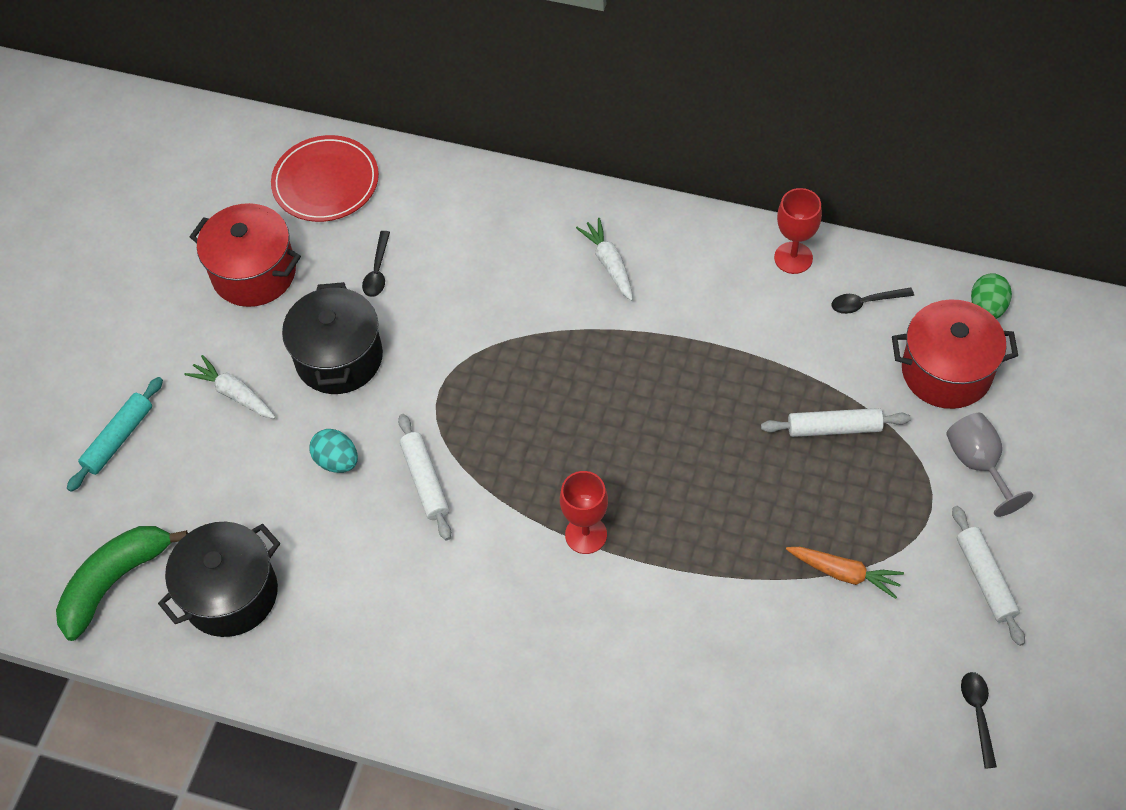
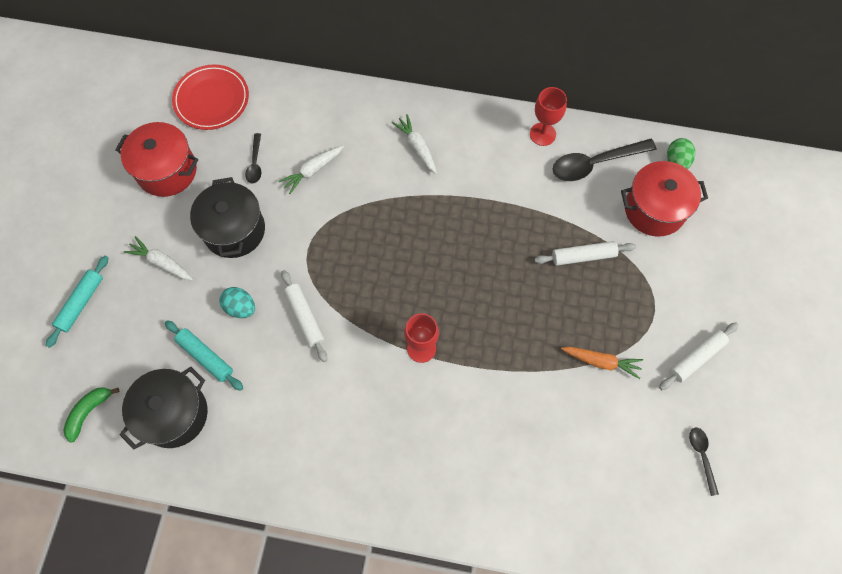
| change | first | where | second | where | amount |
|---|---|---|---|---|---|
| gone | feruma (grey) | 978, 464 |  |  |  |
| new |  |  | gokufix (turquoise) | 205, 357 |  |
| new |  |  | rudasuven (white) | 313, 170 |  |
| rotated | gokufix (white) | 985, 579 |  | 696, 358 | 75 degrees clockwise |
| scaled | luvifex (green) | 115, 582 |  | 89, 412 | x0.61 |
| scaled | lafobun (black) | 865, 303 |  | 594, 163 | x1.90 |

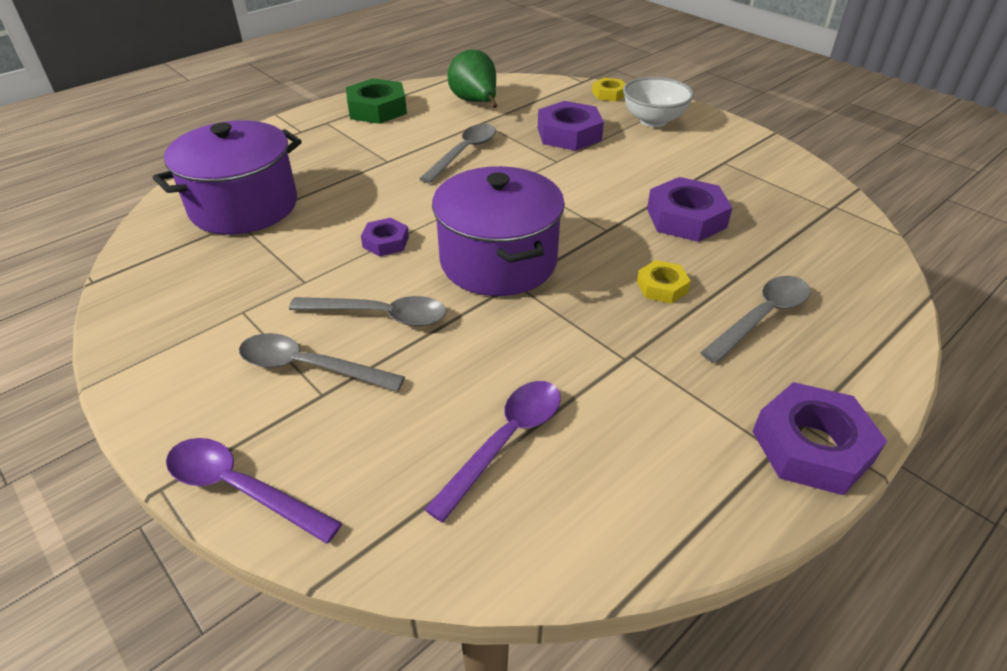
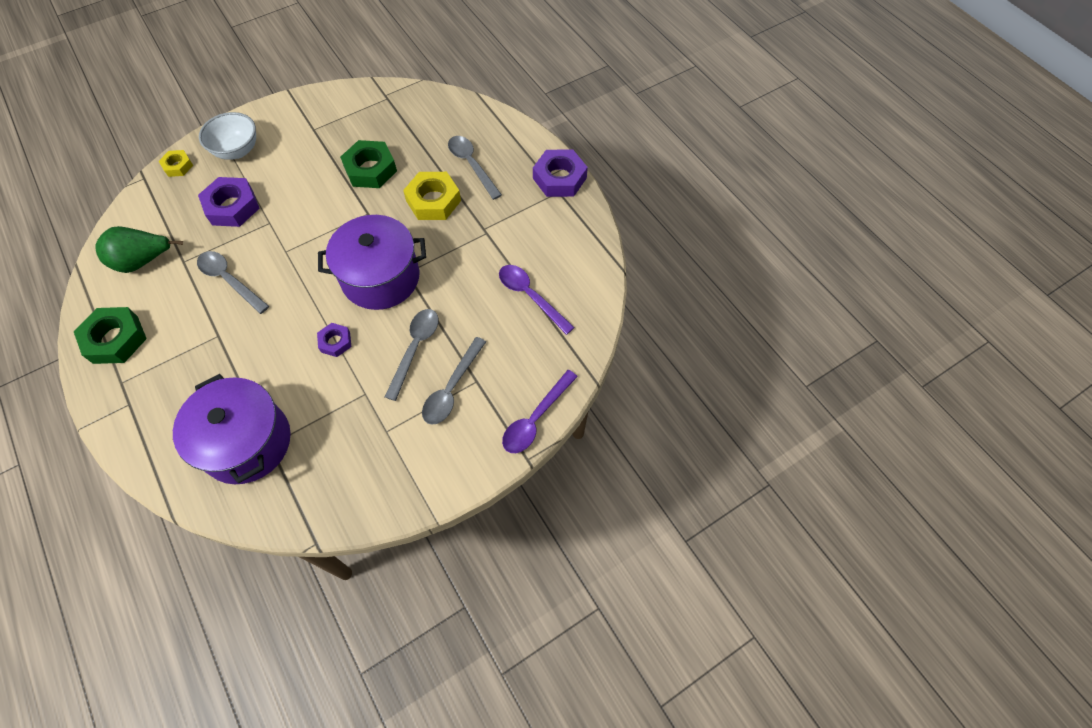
| change | first | where | second | where | amount |
|---|---|---|---|---|---|
| repainted | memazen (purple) | 686, 218 | memazen (green) | 370, 169 |  |
| scaled | memazen (yellow) | 662, 287 |  | 433, 201 | x1.78 |

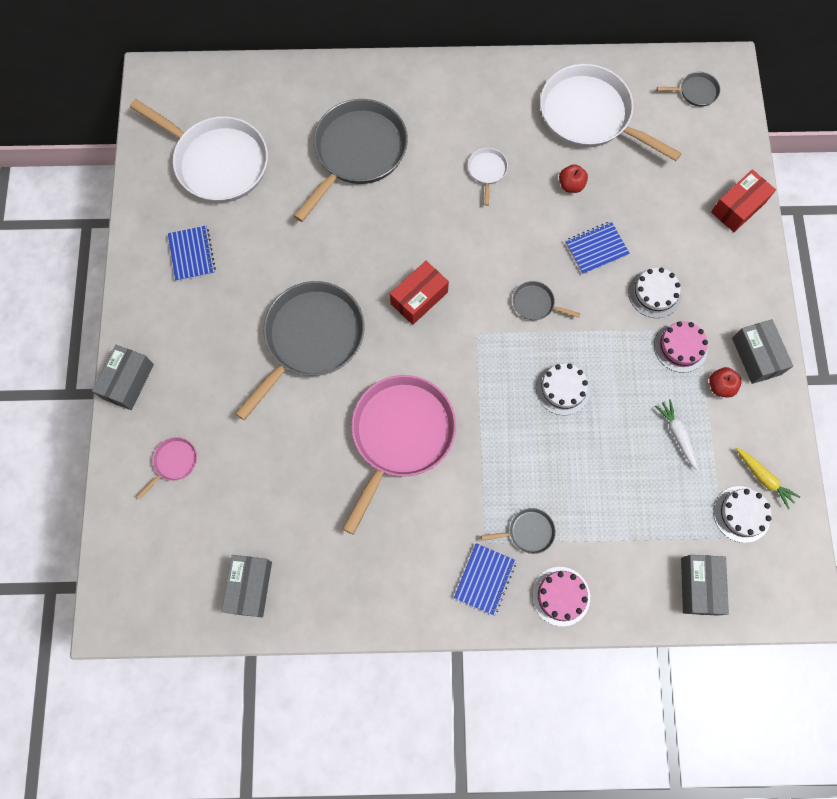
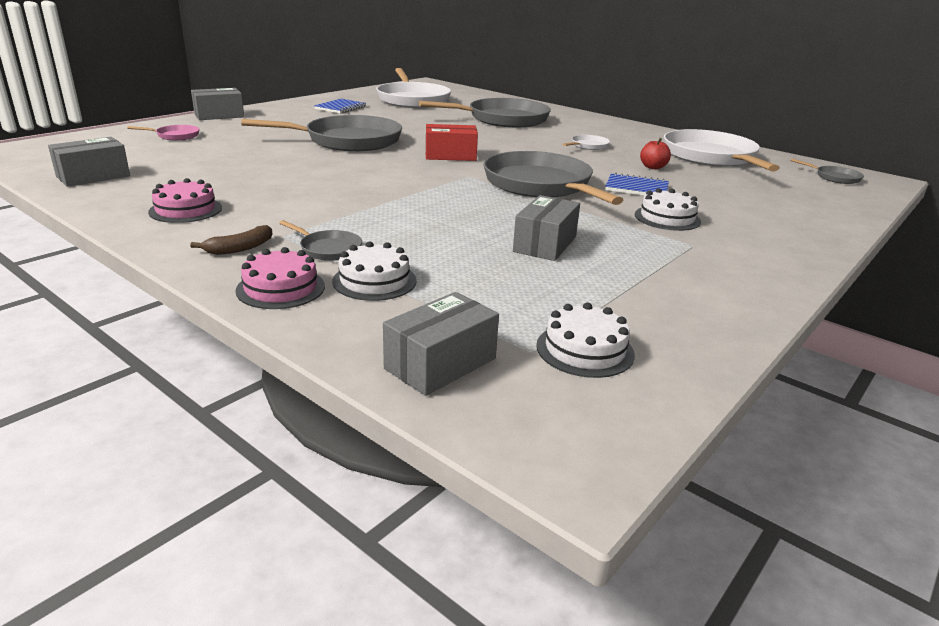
| change | first | where | second | where | amount |
|---|---|---|---|---|---|
| gone | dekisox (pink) | 400, 435 |  |  |  |
| gone | rudasuven (white) | 677, 435 |  |  |  |
| gone | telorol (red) | 720, 386 |  |  |  |
| gone | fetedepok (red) | 738, 207 |  |  |  |
| gone | rudasuven (yellow) | 763, 478 |  |  |  |
| shifted | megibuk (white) | 562, 389 |  | 374, 281 |  |
| shifted | megibuk (pink) | 680, 347 |  | 185, 210 |  |
| shifted | fetedepok (grey) | 756, 356 |  | 545, 244 |  |
| swapped | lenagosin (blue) | 485, 579 | luvifex (brown) | 240, 248 |  |
| scaled | dekisox (grey) | 535, 304 |  | 540, 185 | x2.36 |

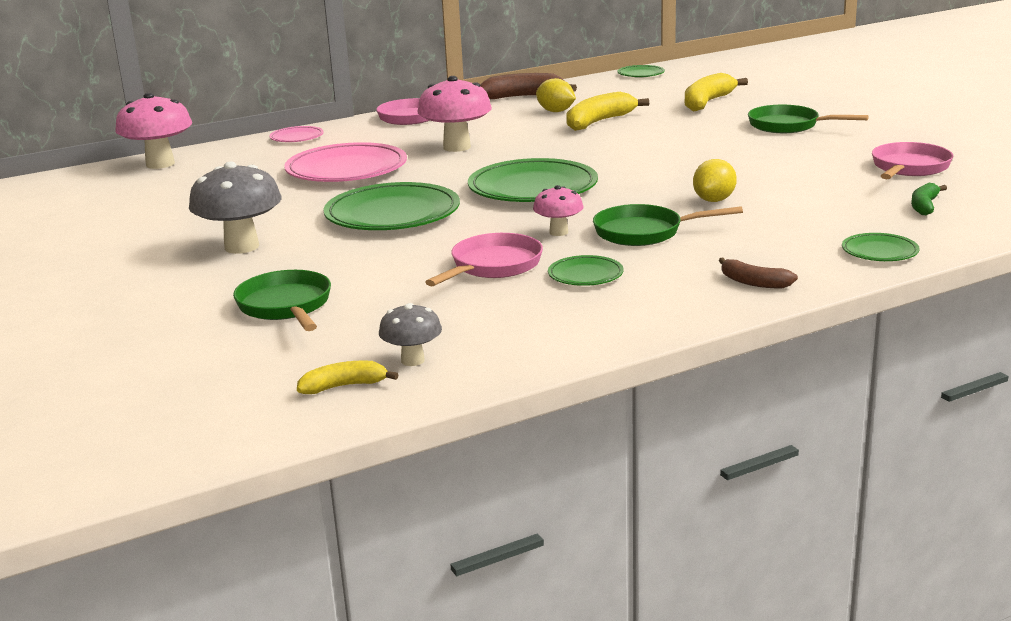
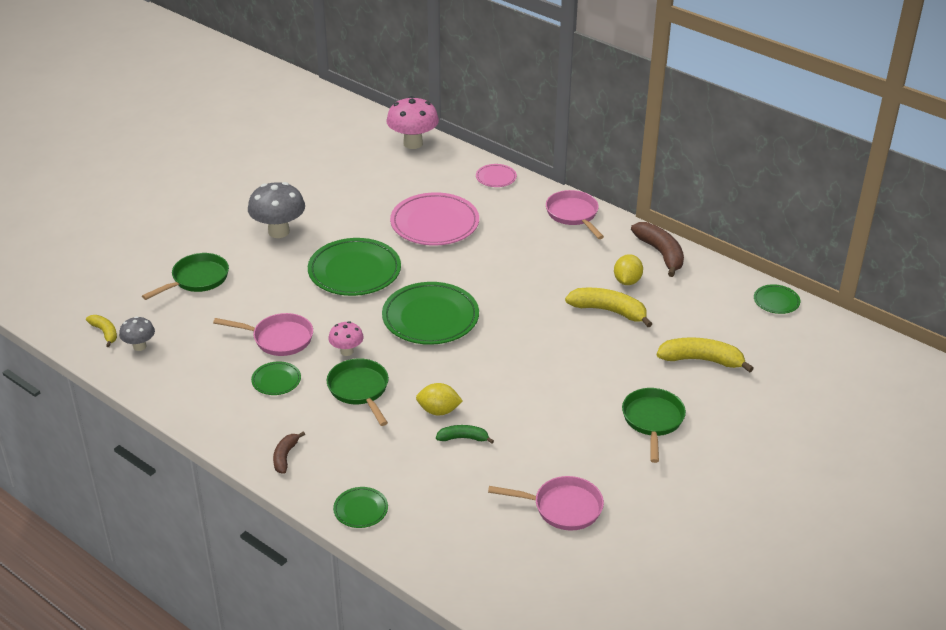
| change | first | where | second | where | amount |
|---|---|---|---|---|---|
| gone | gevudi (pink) | 457, 147 |  |  |  |
| shifted | luvifex (green) | 924, 206 |  | 463, 438 |  |

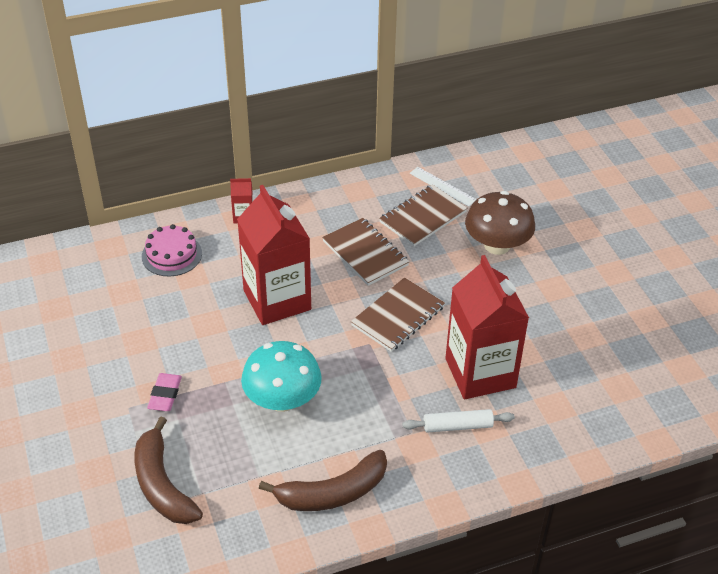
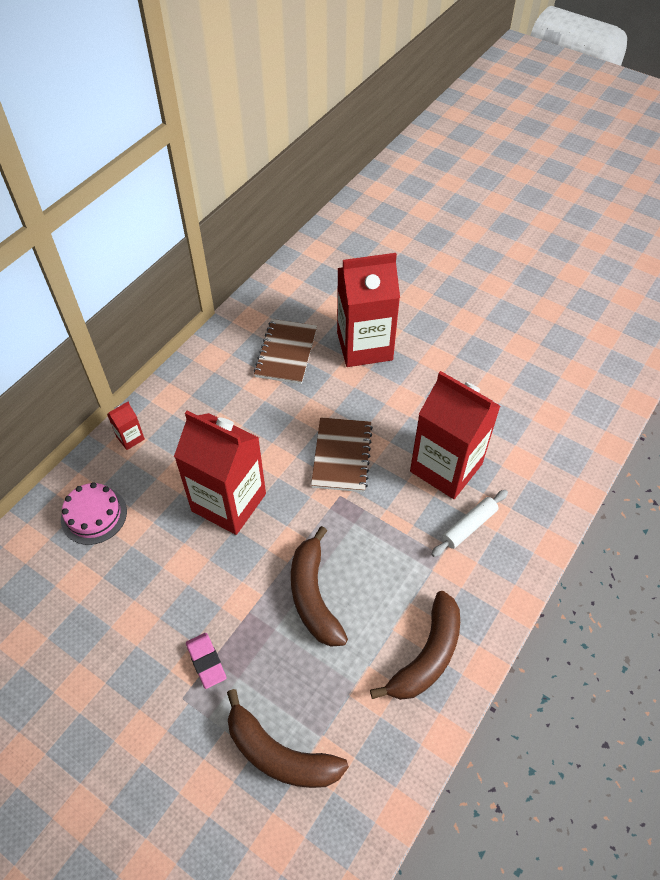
| change | first | where | second | where | amount |
|---|---|---|---|---|---|
| gone | lenagosin (brown) | 365, 253 |  |  |  |
| gone | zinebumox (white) | 442, 186 |  |  |  |
| swapped | gevudi (turquoise) | 282, 400 | luvifex (brown) | 313, 596 |  |
| swapped | gevudi (brown) | 497, 245 | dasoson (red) | 364, 346 |  |

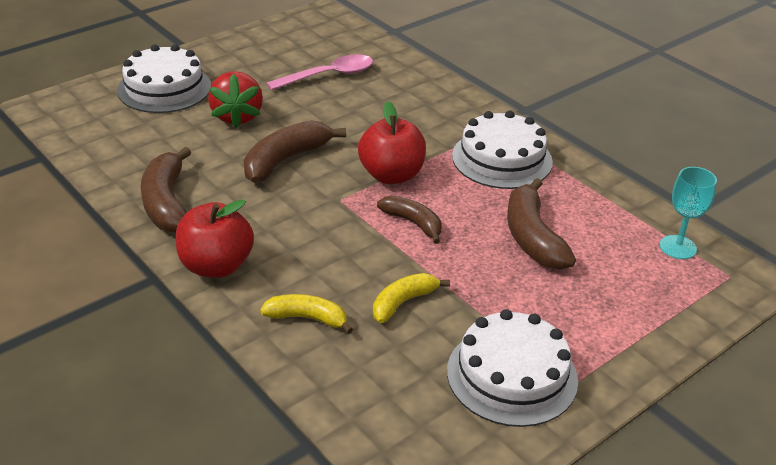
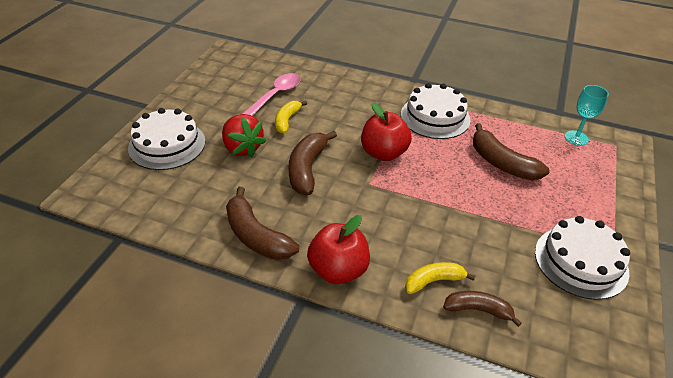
| change | first | where | second | where | amount |
|---|---|---|---|---|---|
| shifted | luvifex (yellow) | 403, 302 |  | 287, 121 |  |
| shifted | luvifex (brown) | 413, 223 |  | 478, 310 |  |

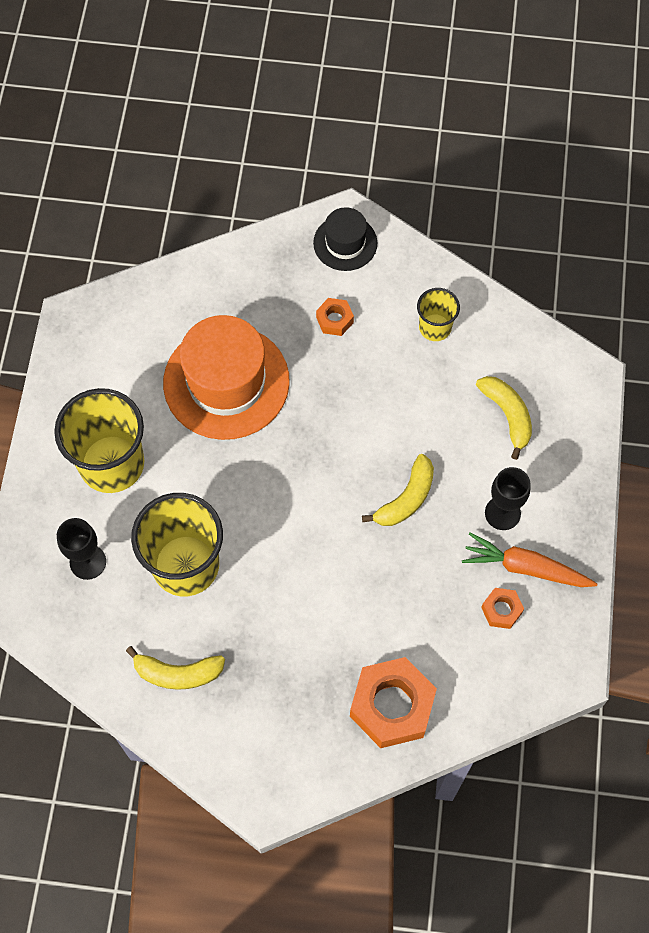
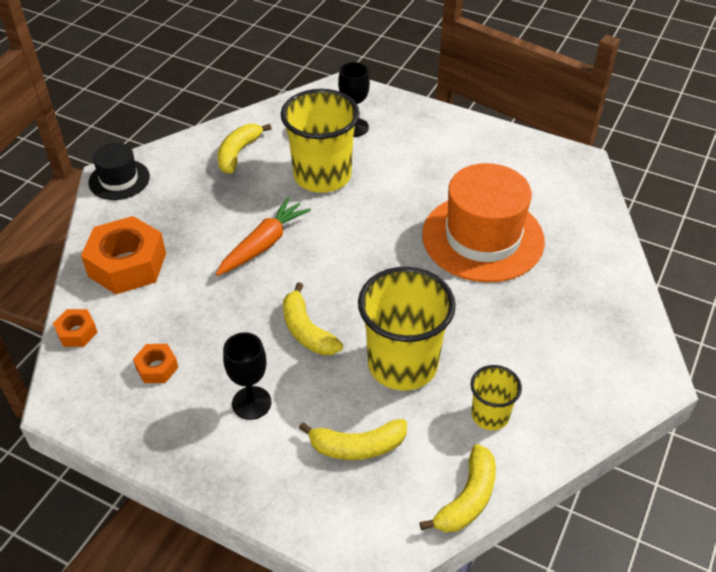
| change | first | where | second | where | amount |
|---|---|---|---|---|---|
| new |  |  | luvifex (yellow) | 467, 498 |  |
| shifted | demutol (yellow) | 112, 464 |  | 402, 364 |  |
| shifted | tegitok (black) | 345, 243 |  | 119, 180 |  |
| shifted | memazen (orange) | 334, 320 |  | 77, 332 |  |
| shifted | rudasuven (orange) | 525, 567 |  | 263, 244 |  |

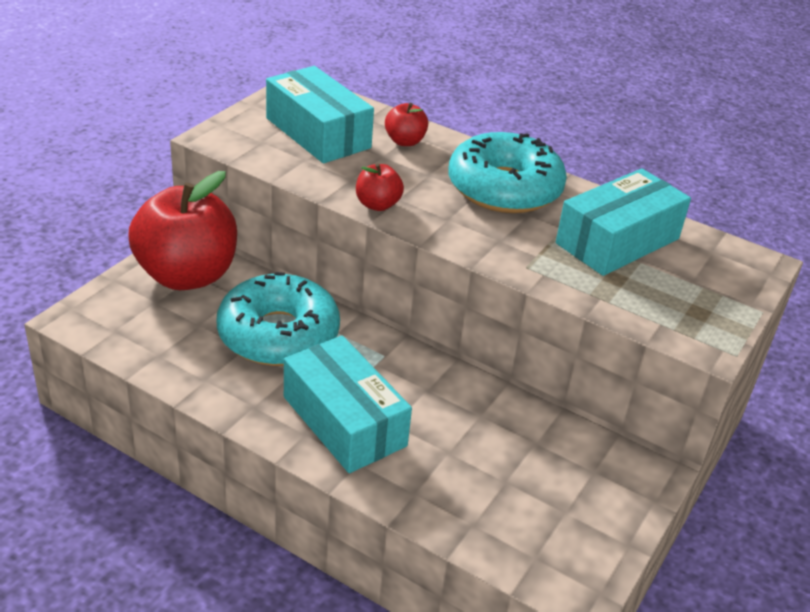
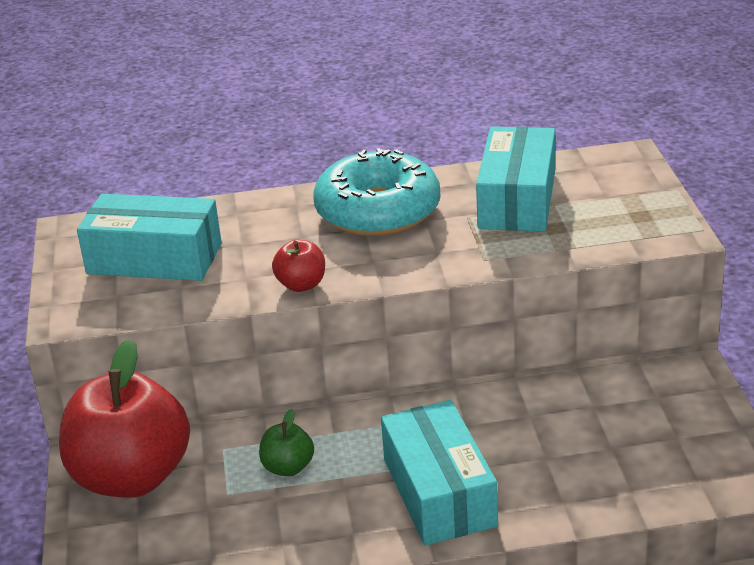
| change | first | where | second | where | amount |
|---|---|---|---|---|---|
| gone | telorol (red) | 405, 141 |  |  |  |
| swapped | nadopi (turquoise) | 278, 334 | telorol (green) | 288, 467 |  |
| rotated | fetedepok (turquoise) | 344, 421 |  | 439, 492 | 60 degrees clockwise |

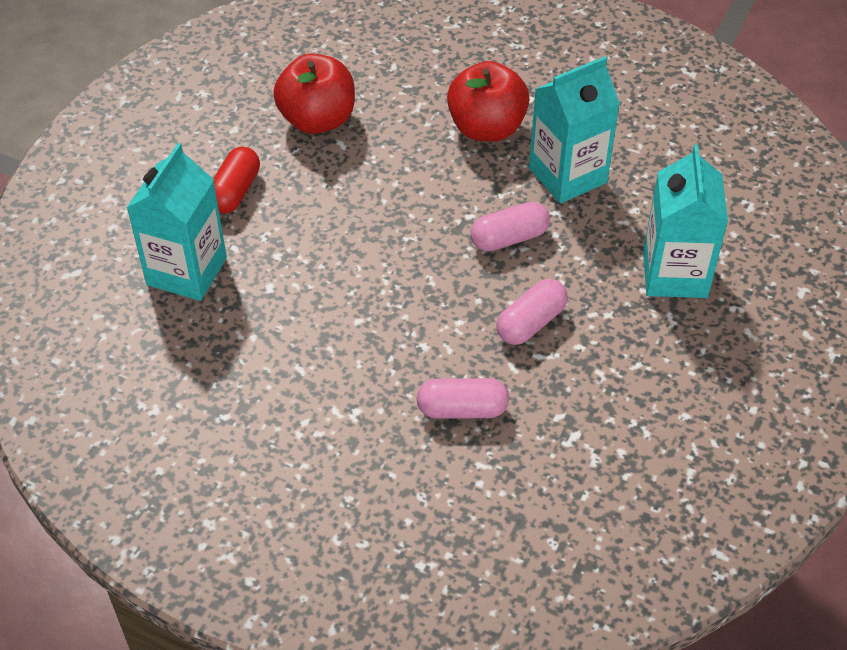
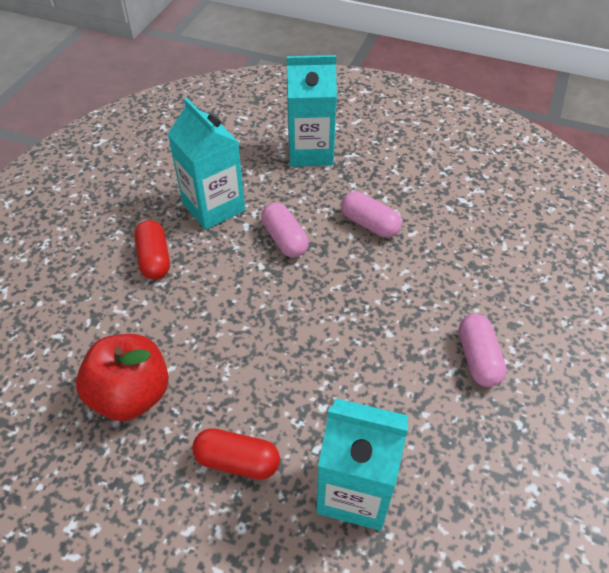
| change | first | where | second | where | amount |
|---|---|---|---|---|---|
| shifted | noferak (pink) | 462, 409 |  | 478, 358 |  |
| swapped | telorol (red) | 486, 128 | noferak (red) | 154, 259 |  |

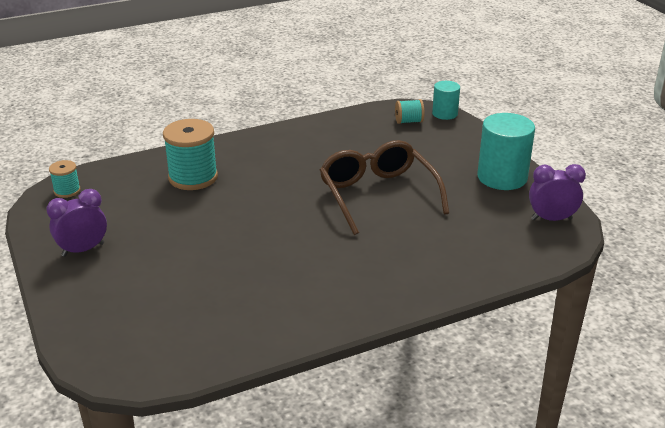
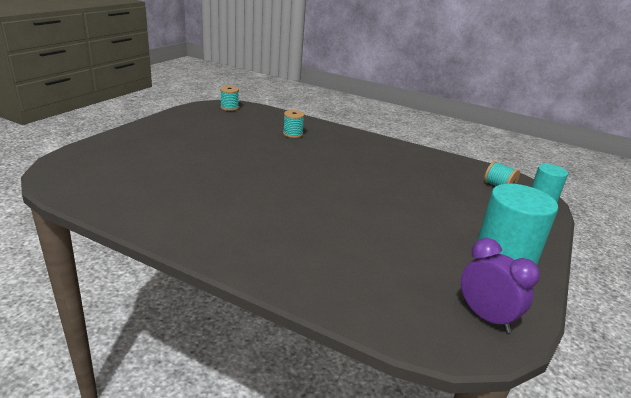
| change | first | where | second | where | amount |
|---|---|---|---|---|---|
| gone | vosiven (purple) | 83, 250 |  |  |  |
| gone | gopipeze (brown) | 378, 195 |  |  |  |
| scaled | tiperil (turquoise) | 193, 177 |  | 293, 134 | x0.52 |

